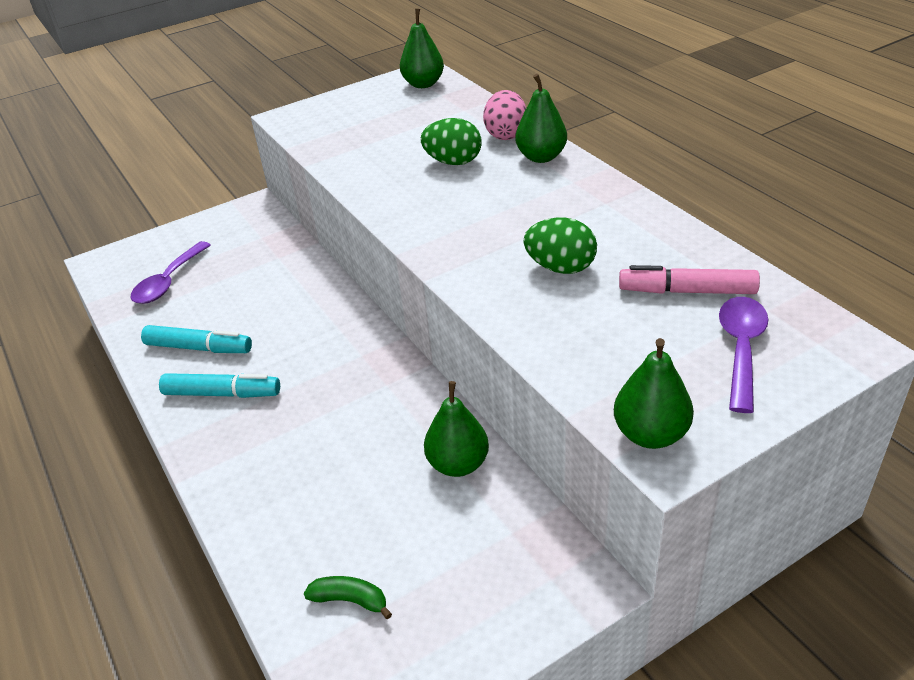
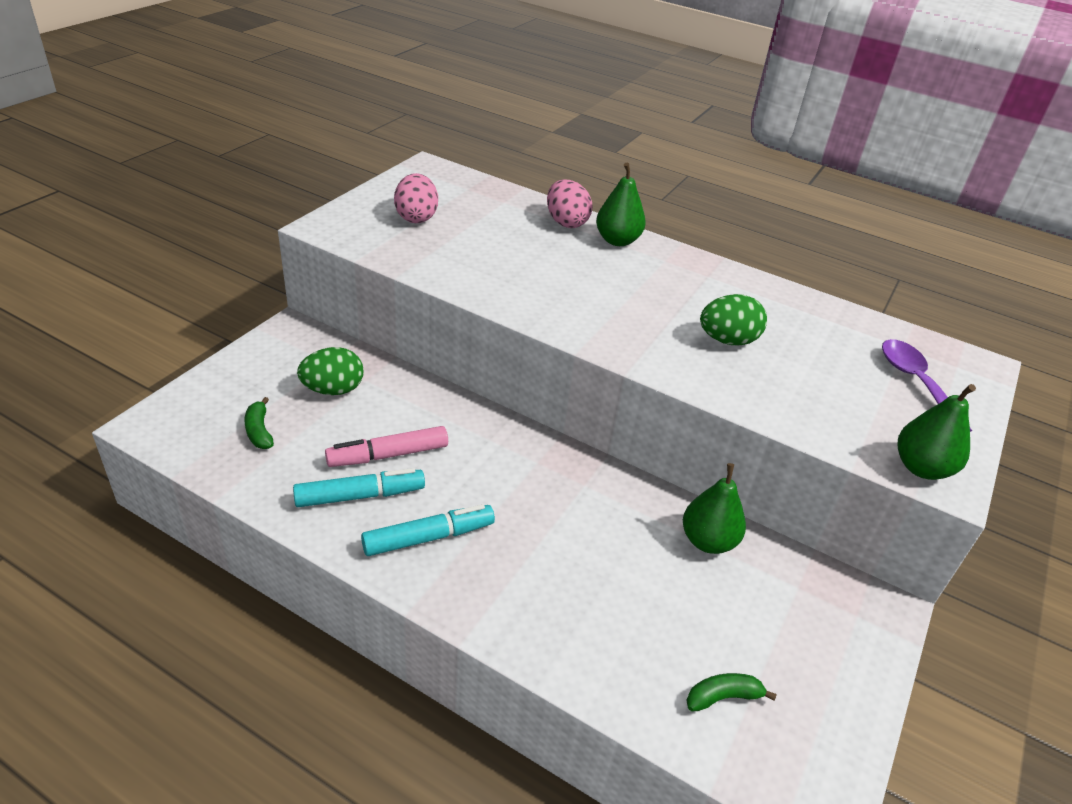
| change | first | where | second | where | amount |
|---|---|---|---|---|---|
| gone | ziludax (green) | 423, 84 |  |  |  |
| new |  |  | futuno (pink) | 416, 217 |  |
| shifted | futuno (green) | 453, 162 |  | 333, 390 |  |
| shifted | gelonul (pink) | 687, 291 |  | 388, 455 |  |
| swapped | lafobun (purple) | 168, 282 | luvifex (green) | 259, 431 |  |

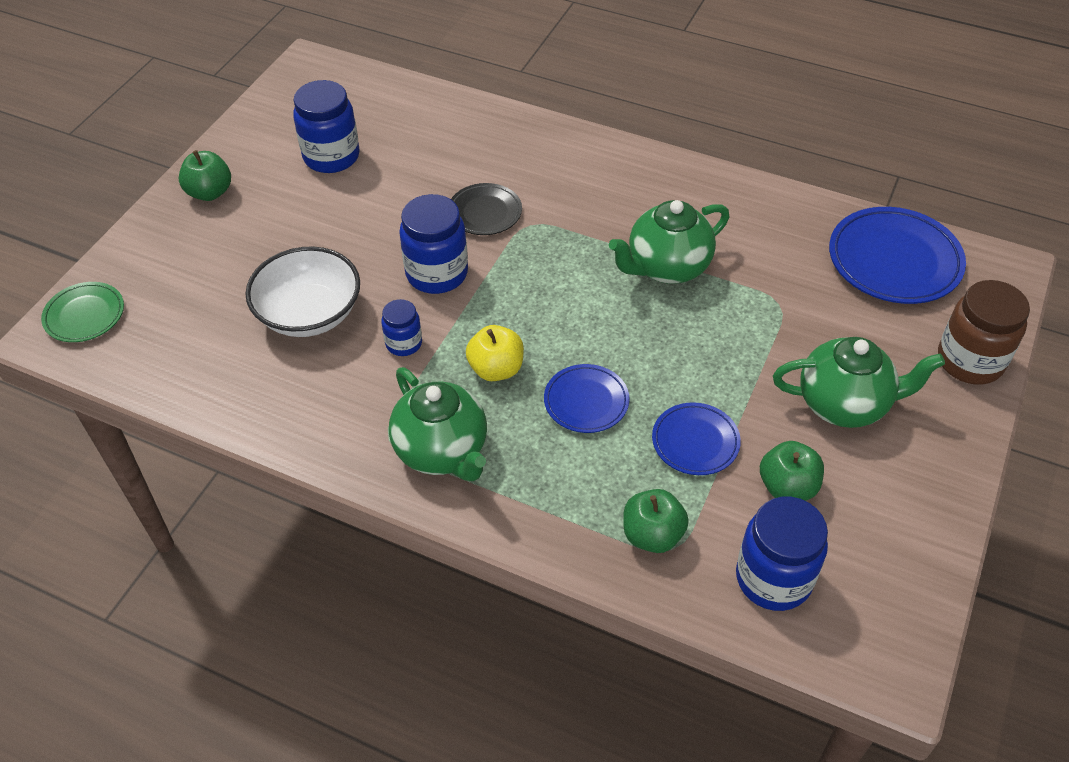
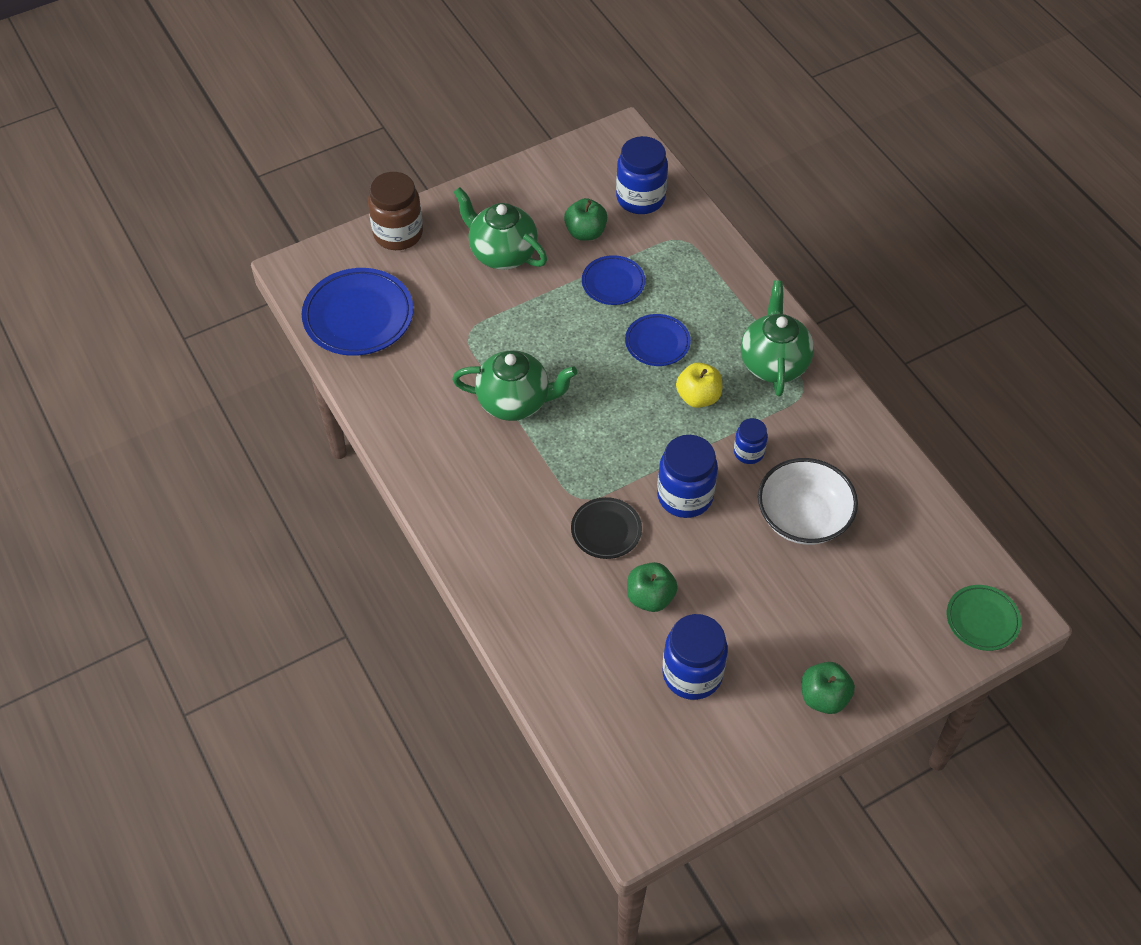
| change | first | where | second | where | amount |
|---|---|---|---|---|---|
| shifted | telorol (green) | 652, 535 |  | 650, 597 |  |

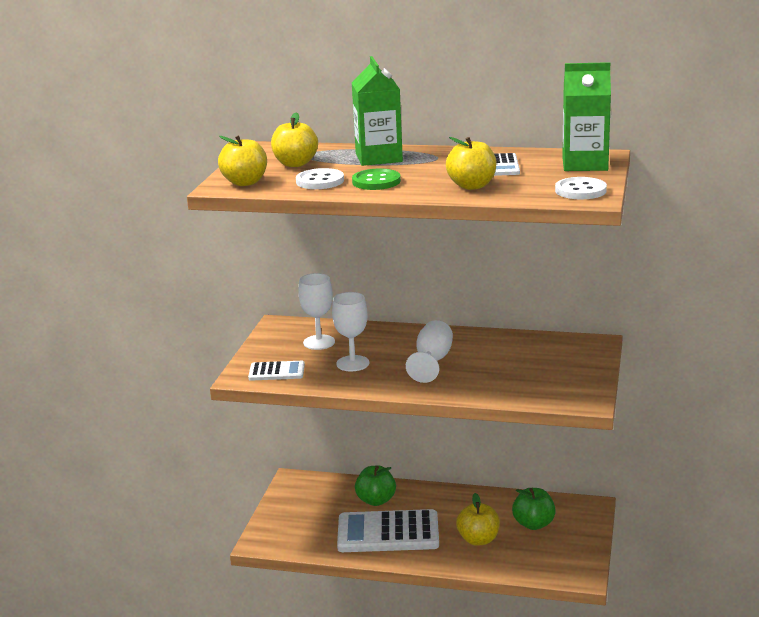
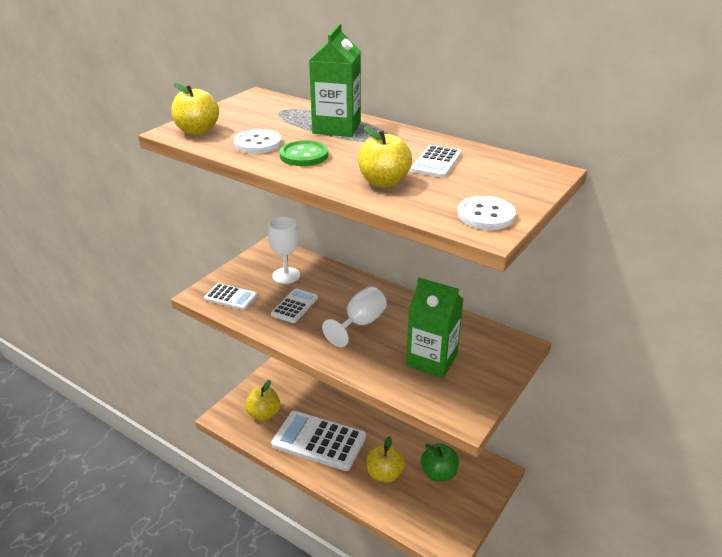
| change | first | where | second | where | amount |
|---|---|---|---|---|---|
| gone | telorol (green) | 376, 500 |  |  |  |
| shifted | telorol (yellow) | 295, 164 |  | 264, 414 |  |
| shifted | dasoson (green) | 584, 164 |  | 432, 360 |  |
| swapped | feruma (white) | 352, 363 | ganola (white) | 295, 306 |  |

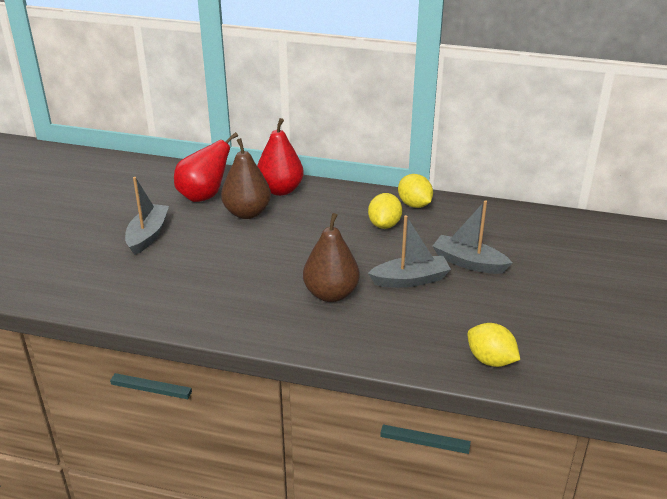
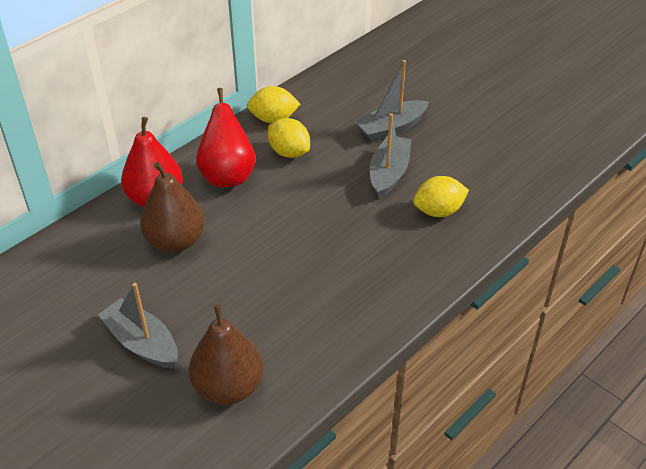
| change | first | where | second | where | amount |
|---|---|---|---|---|---|
| shifted | ziludax (red) | 204, 196 |  | 227, 175 |  |
| shifted | ziludax (brown) | 331, 294 |  | 228, 387 |  |
| shifted | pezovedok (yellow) | 490, 360 |  | 438, 211 |  |

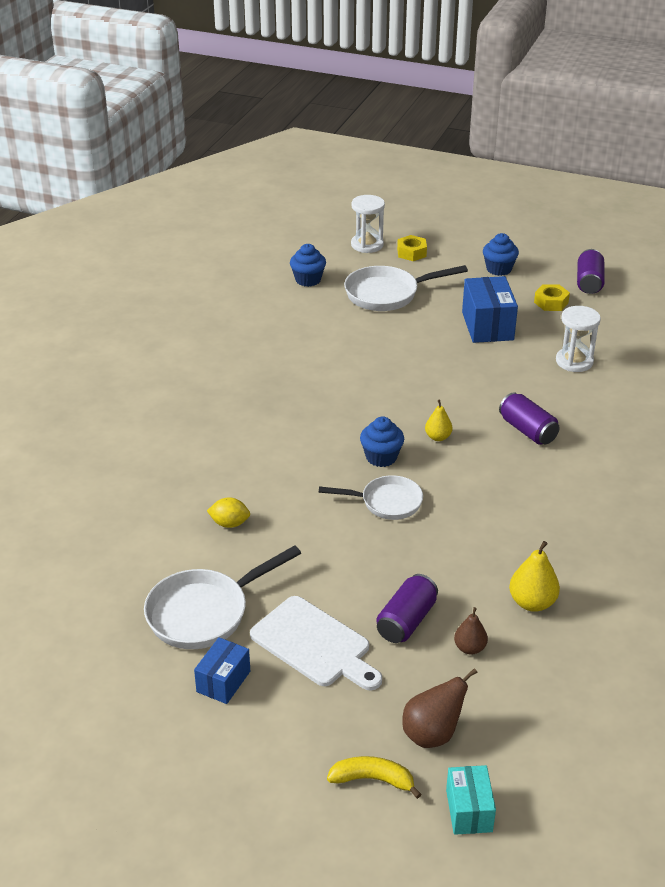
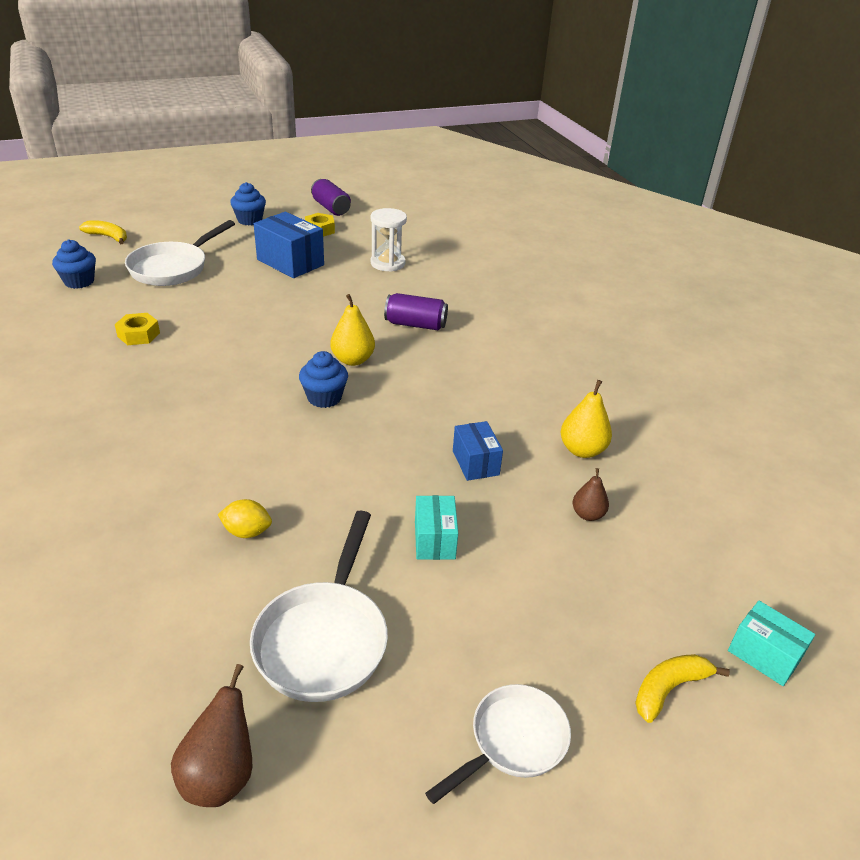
| change | first | where | second | where | amount |
|---|---|---|---|---|---|
| gone | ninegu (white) | 314, 644 |  |  |  |
| gone | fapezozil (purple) | 406, 621 |  |  |  |
| new |  |  | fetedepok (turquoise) | 434, 540 |  |
| shifted | fetedepok (blue) | 223, 681 |  | 475, 463 |  |
| shifted | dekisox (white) | 386, 502 |  | 512, 742 |  |
| shifted | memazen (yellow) | 411, 253 |  | 138, 335 |  |
| shifted | ziludax (brown) | 432, 734 |  | 220, 775 |  |
| swapped | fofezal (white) | 367, 245 | luvifex (yellow) | 108, 237 |  |
| rotated | pezovedok (yellow) | 229, 523 |  | 247, 532 | 45 degrees clockwise |
| scaled | ziludax (yellow) | 438, 437 |  | 353, 360 | x1.55 |

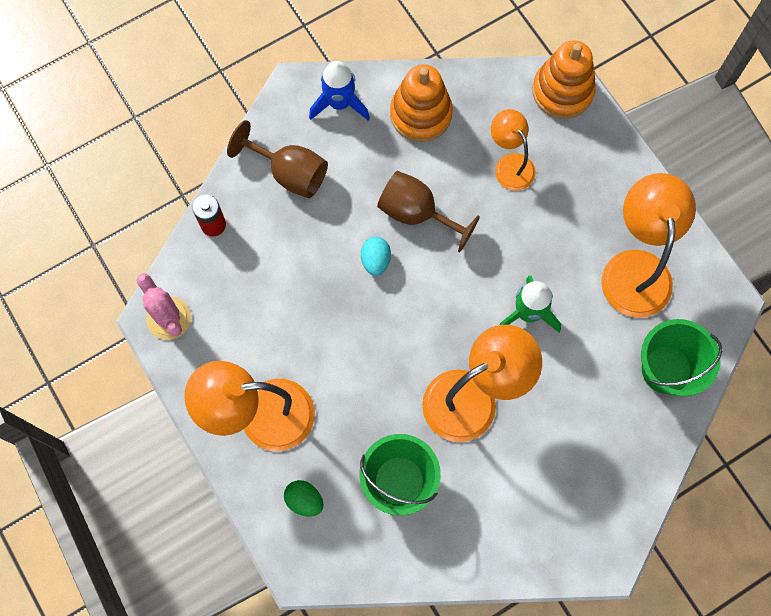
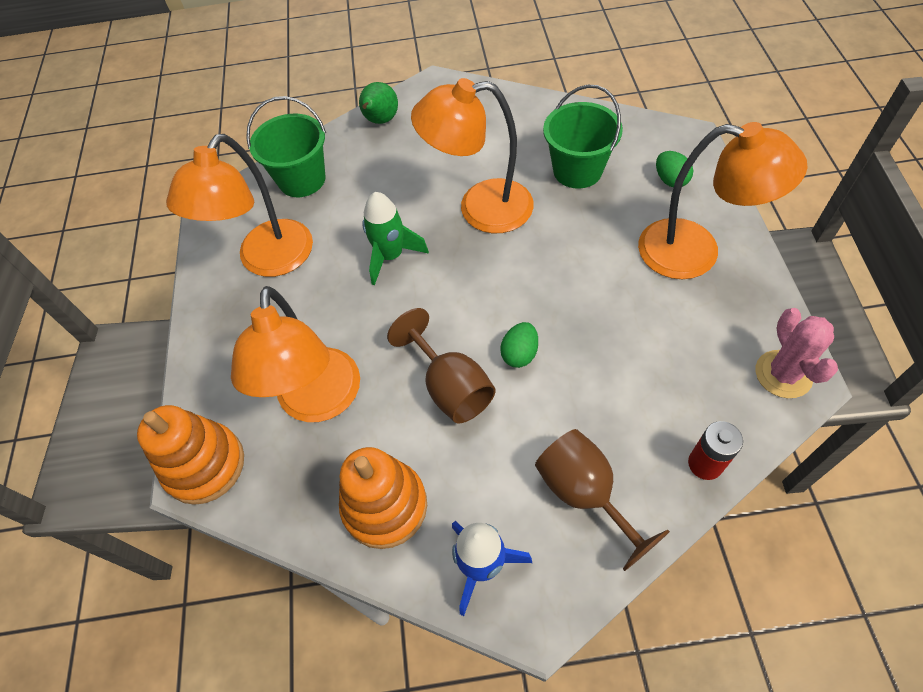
| change | first | where | second | where | amount |
|---|---|---|---|---|---|
| new |  |  | ziludax (green) | 380, 121 |  |
| repainted | futuno (turquoise) | 375, 260 | futuno (green) | 519, 354 |  |
| scaled | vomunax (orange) | 510, 164 |  | 319, 402 | x1.71 |

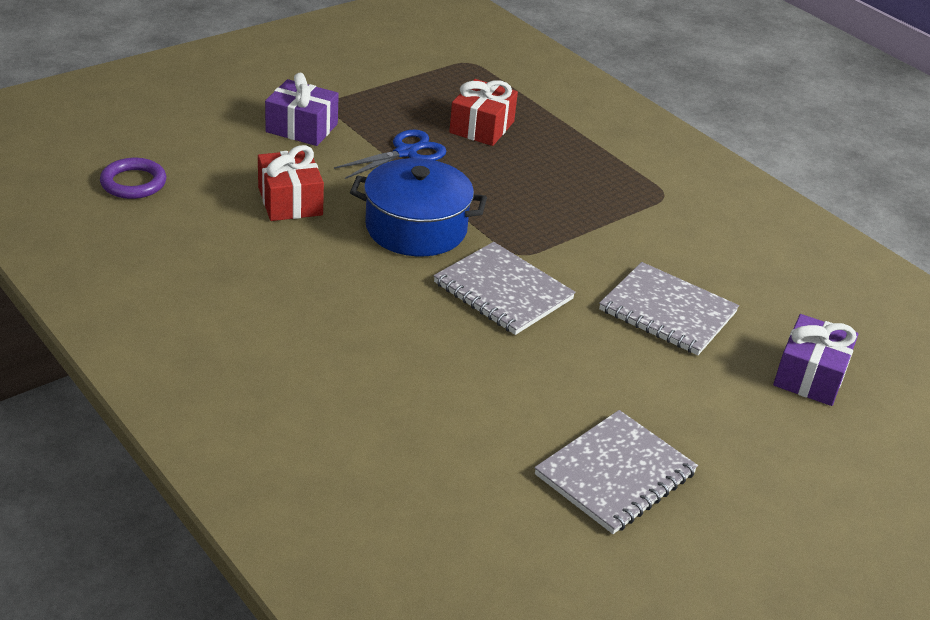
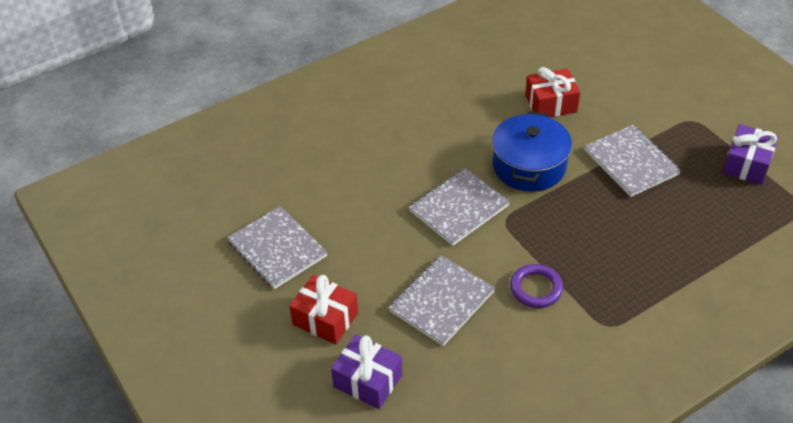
| change | first | where | second | where | amount |
|---|---|---|---|---|---|
| shifted | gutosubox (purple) | 133, 183 |  | 536, 288 |  |
| shifted | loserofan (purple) | 302, 128 |  | 747, 164 |  |
| shifted | loserofan (red) | 482, 127 |  | 325, 319 |  |
| swapped | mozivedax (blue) | 406, 152 | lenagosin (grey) | 631, 162 |  |

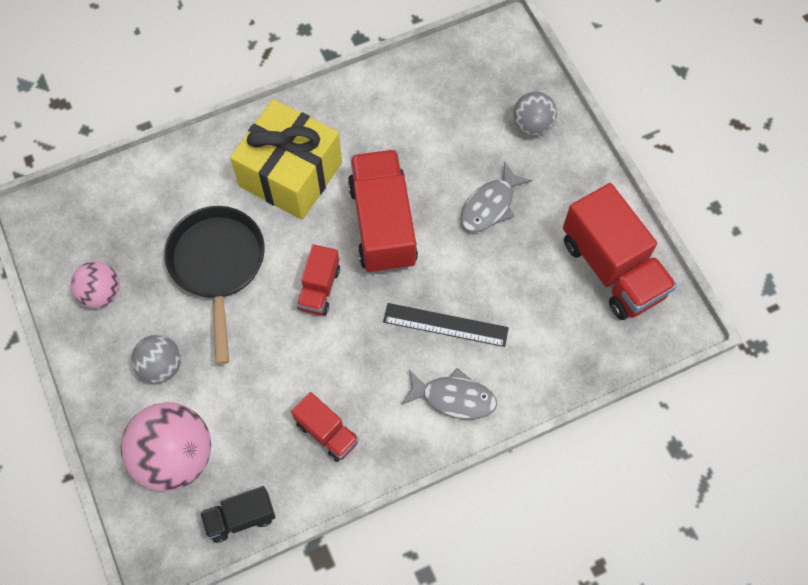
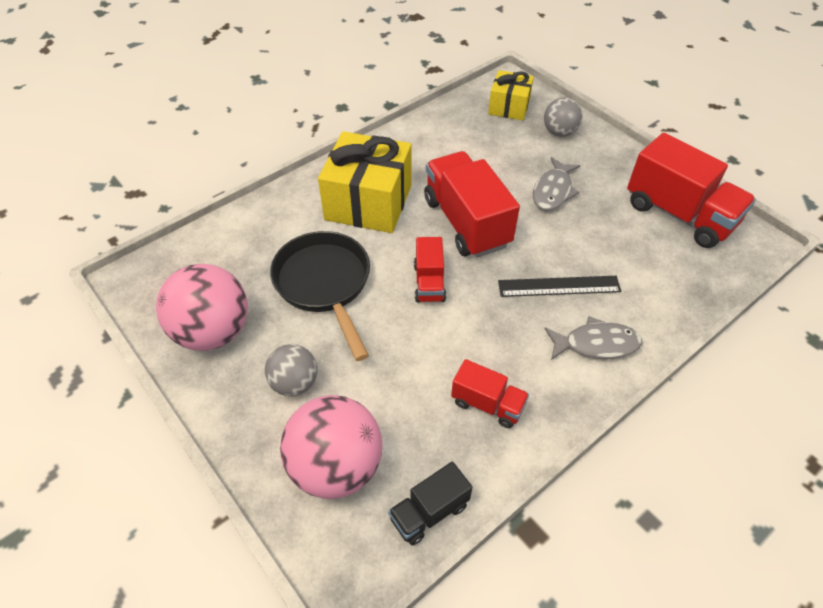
| change | first | where | second | where | amount |
|---|---|---|---|---|---|
| new |  |  | loserofan (yellow) | 509, 107 |  |
| scaled | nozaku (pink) | 101, 293 |  | 213, 332 | x1.74 |

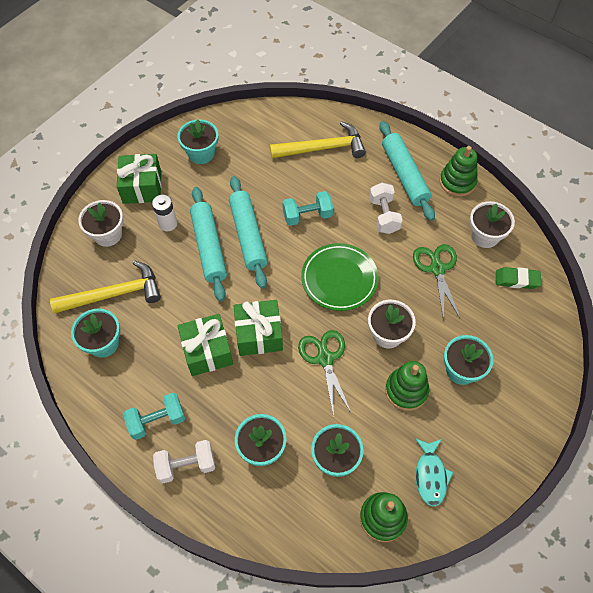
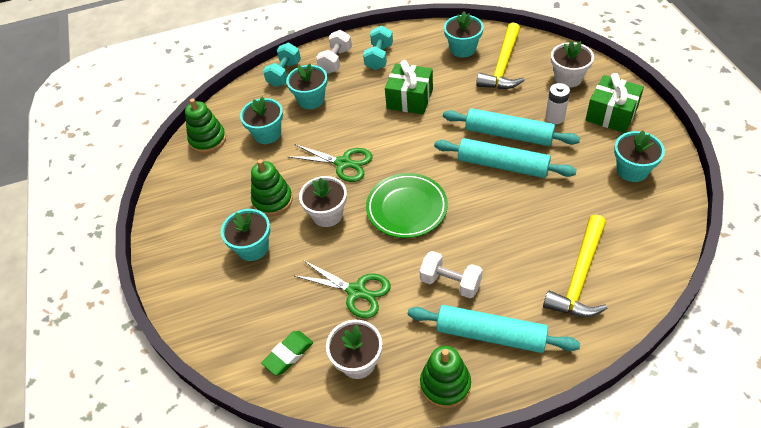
| change | first | where | second | where | amount |
|---|---|---|---|---|---|
| gone | loserofan (green) | 259, 334 |  |  |  |
| gone | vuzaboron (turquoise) | 430, 475 |  |  |  |
| shifted | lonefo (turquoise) | 307, 216 |  | 284, 74 |  |

